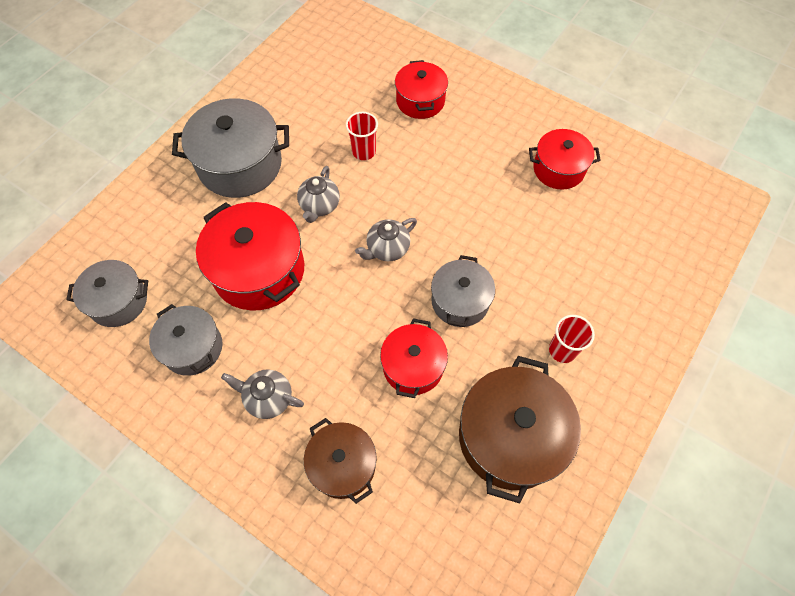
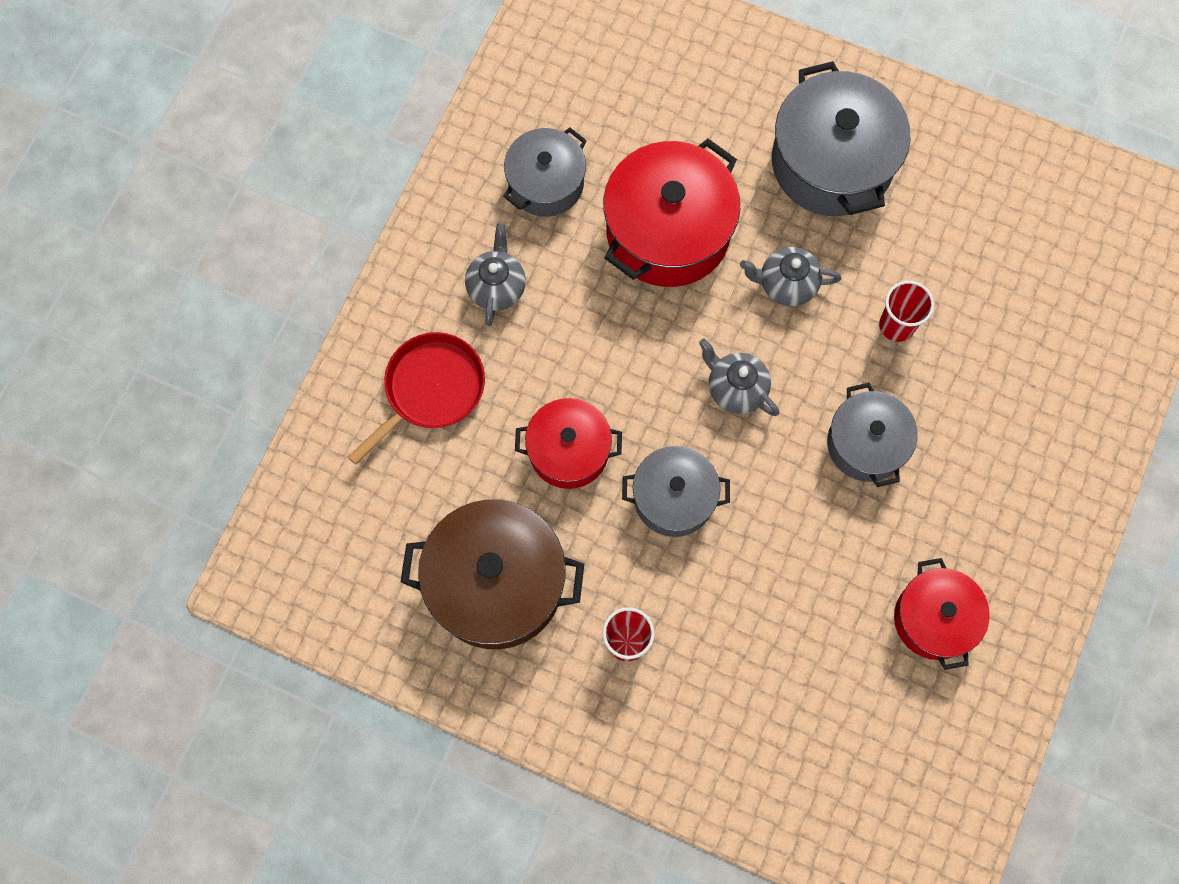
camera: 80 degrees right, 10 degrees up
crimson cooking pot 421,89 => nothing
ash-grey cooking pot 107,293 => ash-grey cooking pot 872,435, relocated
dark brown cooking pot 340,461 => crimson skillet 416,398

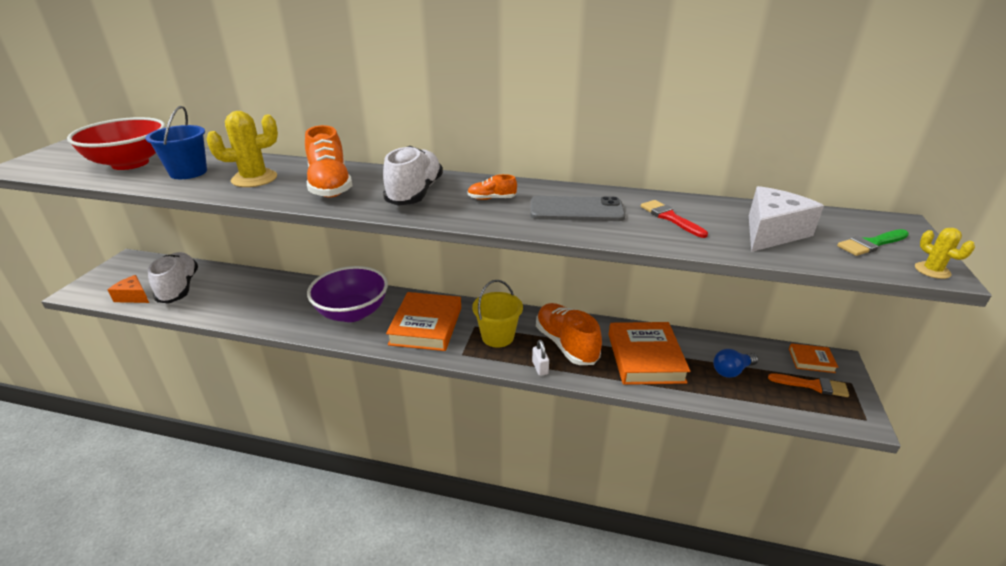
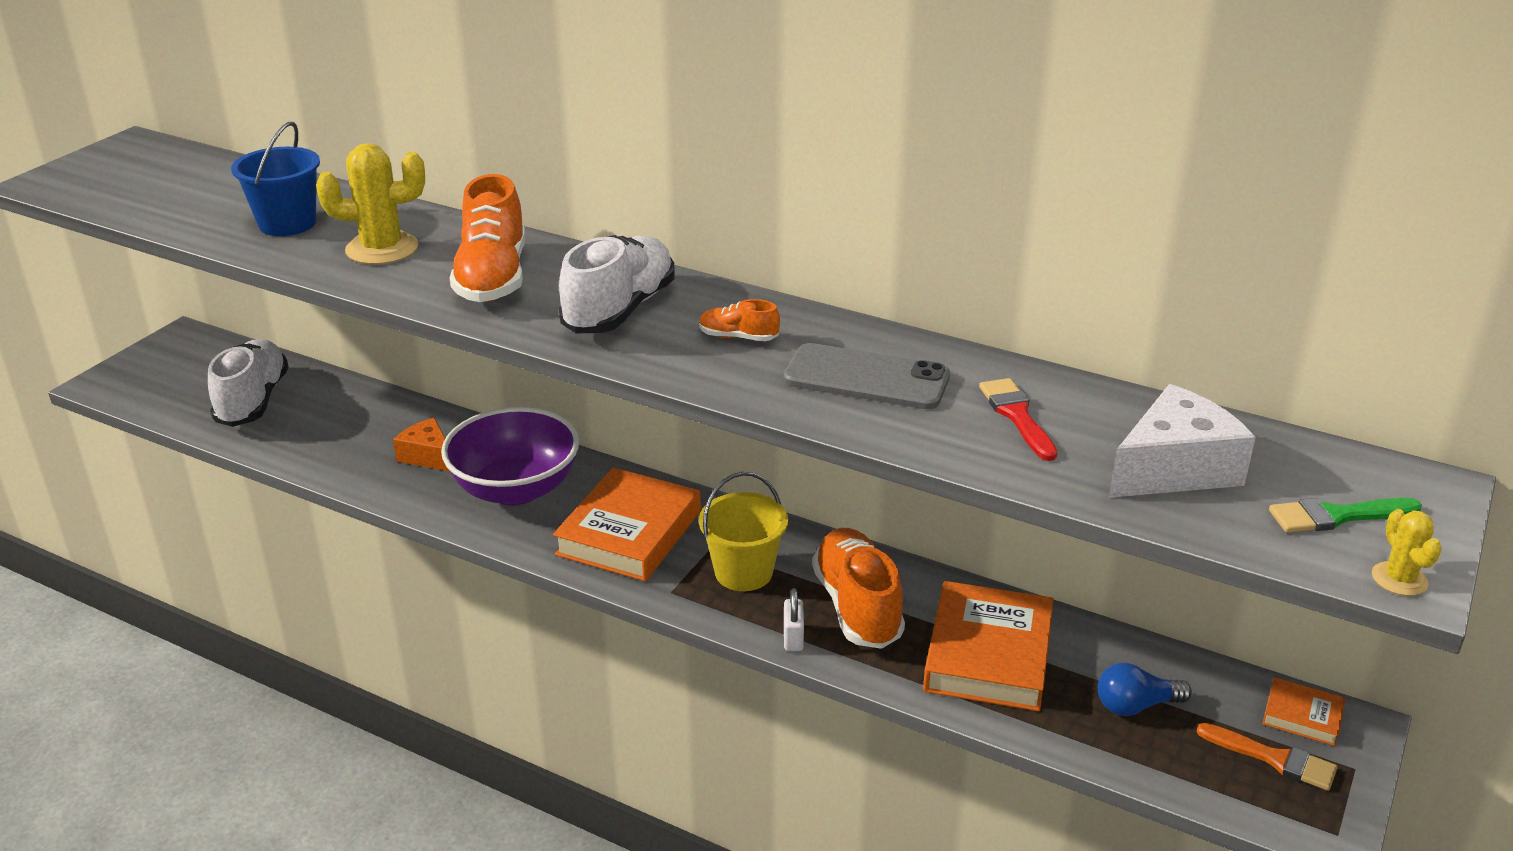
camera: 15 degrees right, 0 degrees up
crimson serving bowl 116,143 => nothing
orange piece of cheese 128,289 => orange piece of cheese 421,444, relocated

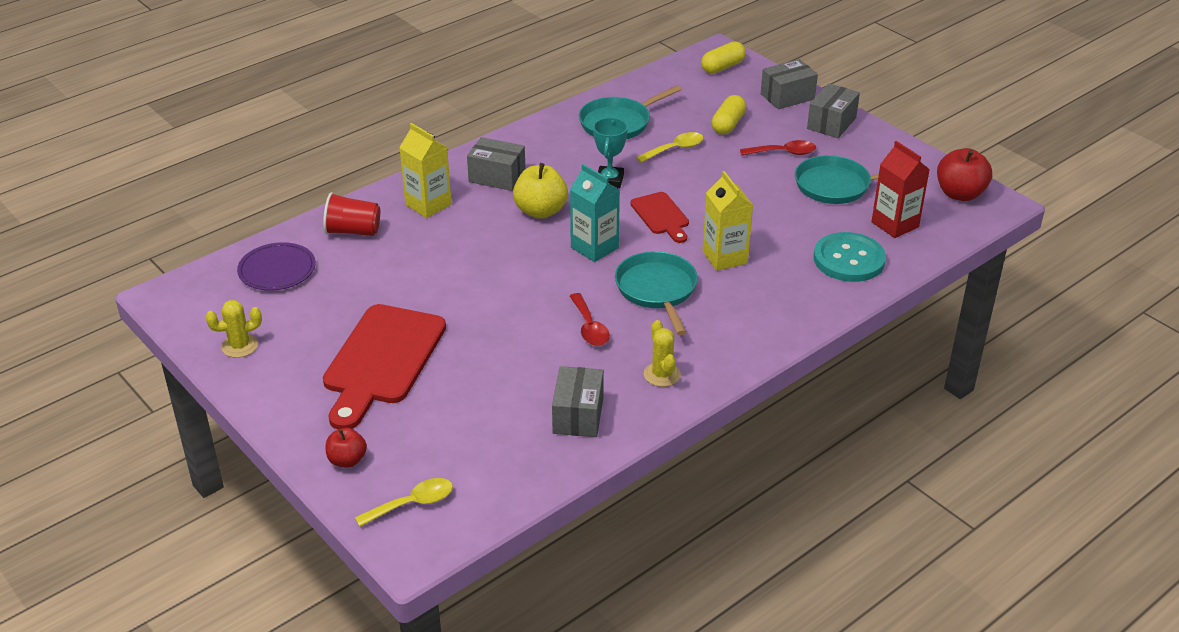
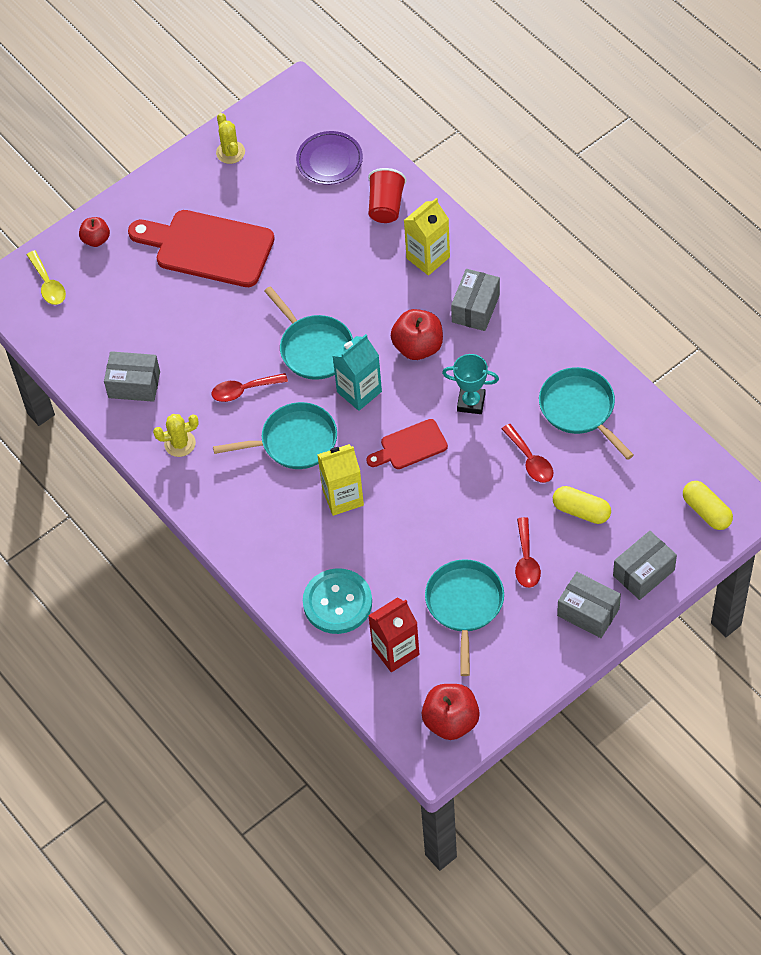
camera: 95 degrees right, 20 degrees up
nothing => aqua skillet 308,333
yellow apple fruit 540,191 => crimson apple fruit 417,334
yellow tablespoon 669,147 => crimson tablespoon 527,453
ash-grey box 789,84 => ash-grey box 645,565, 75 degrees clockwise

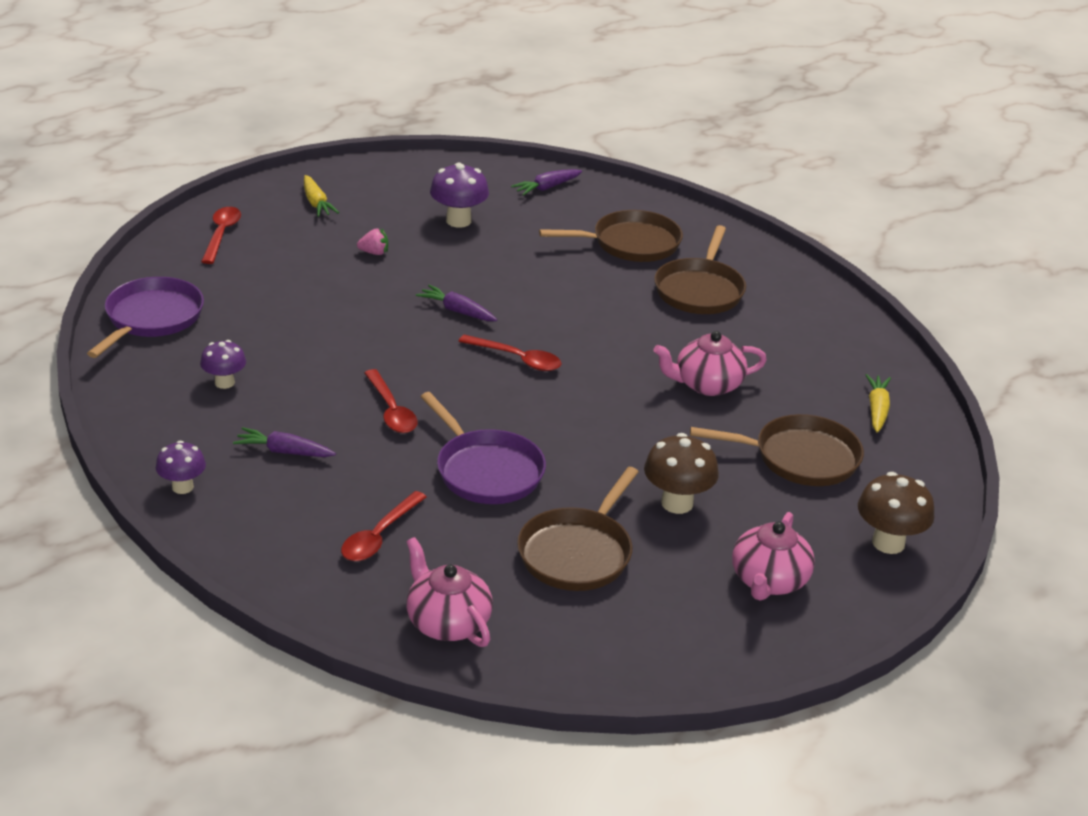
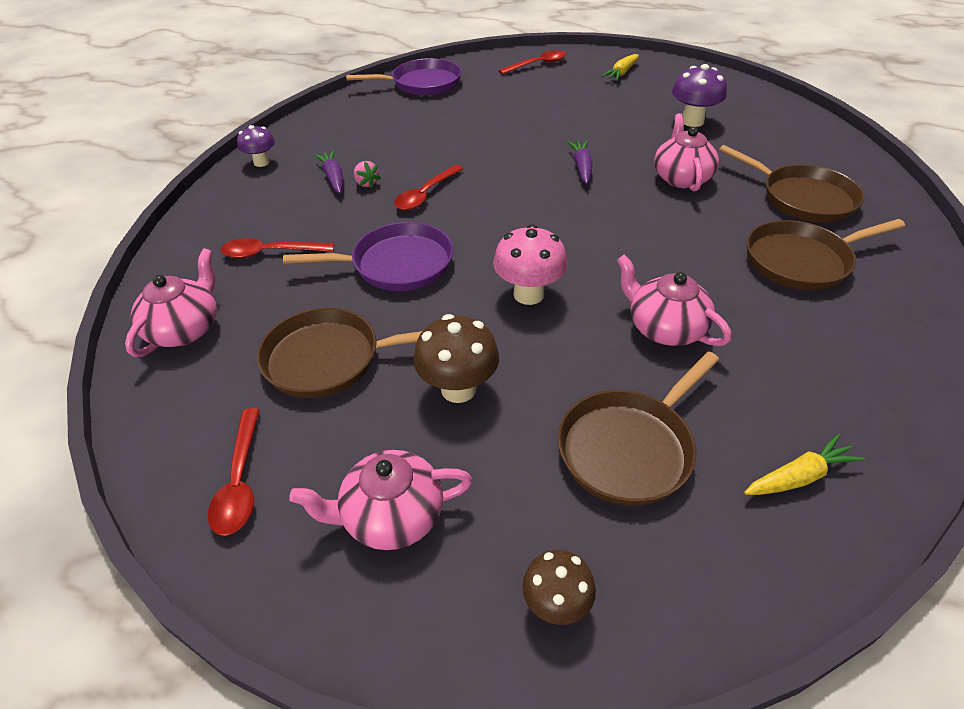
camera: 60 degrees right, 10 degrees up
royal purple mushroom 223,364 => nothing
royal purple root vegetable 546,182 => nothing
nothing => rosy mushroom 530,264
nothing => rosy china teapot 686,152
rosy berry 372,241 => rosy berry 367,174, relocated
crimson tablespoon 510,353 => crimson tablespoon 234,472, relocated
royal purple skillet 483,448 => royal purple skillet 368,256, 120 degrees counterclockwise
dark brown skillet 777,450 => dark brown skillet 638,428, 75 degrees clockwise
dark brown mushroom 896,513 => dark brown mushroom 559,587, x0.66

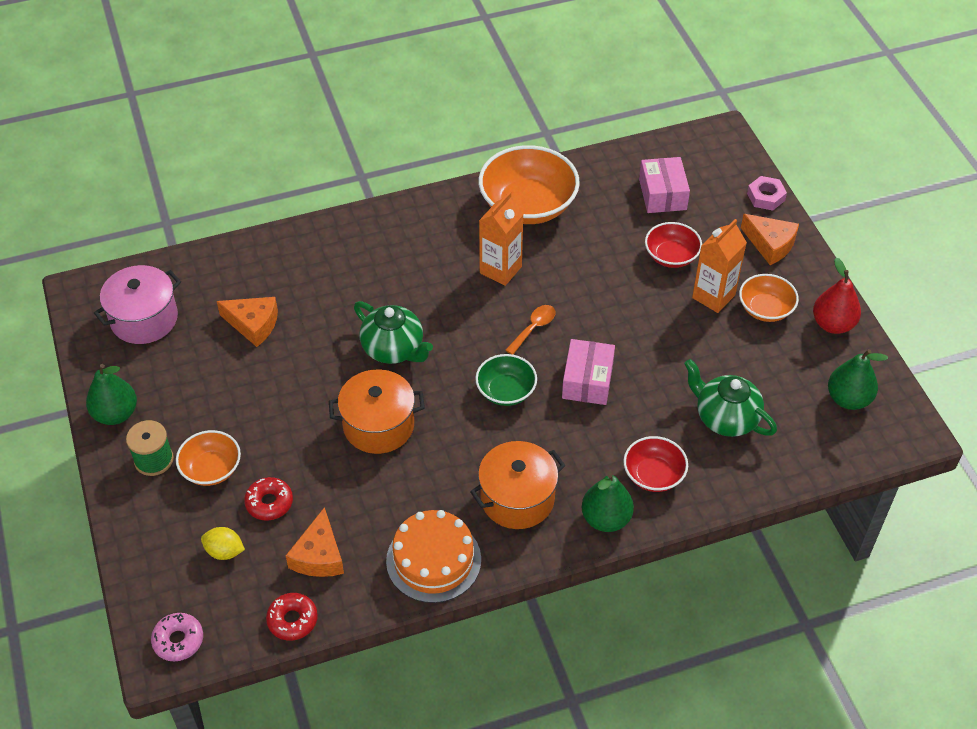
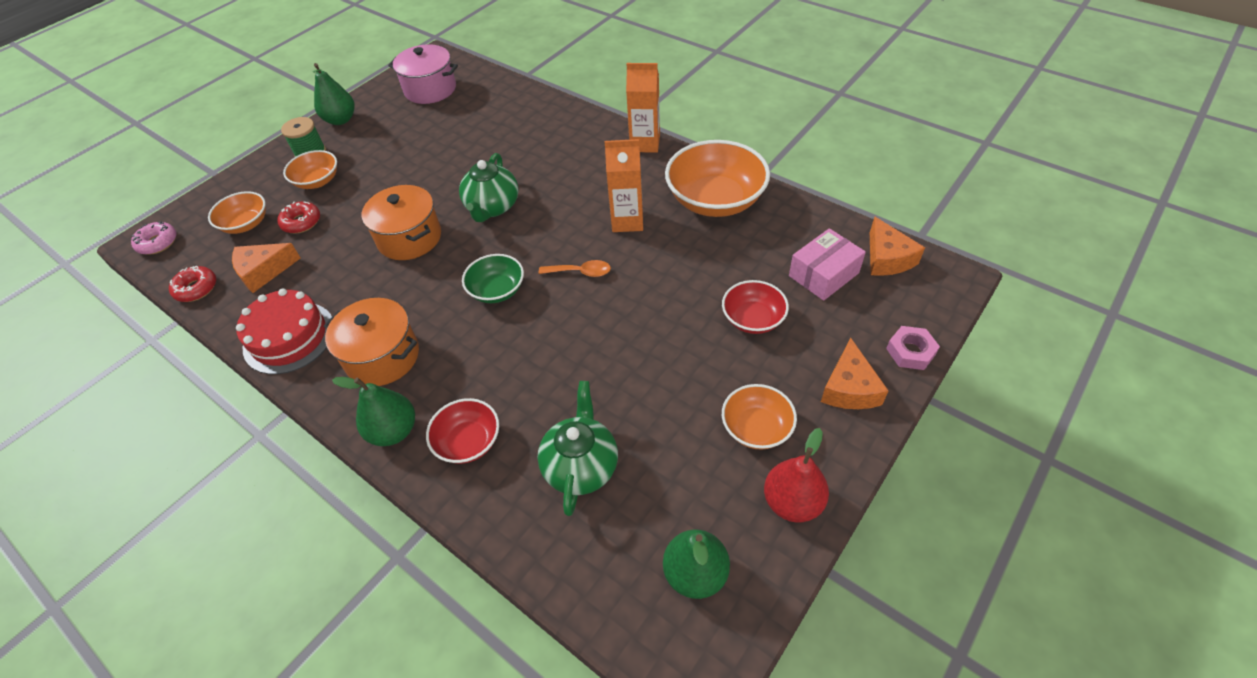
camera: 60 degrees right, 0 degrees up
rosy box 588,372 => nothing
orange piece of cheese 247,322 => orange piece of cheese 897,246, relocated
orange carton 719,266 => orange carton 643,108, relocated
yellow citrus fruit 223,543 => orange serving bowl 237,212
orange cake 433,556 => crimson cake 284,331

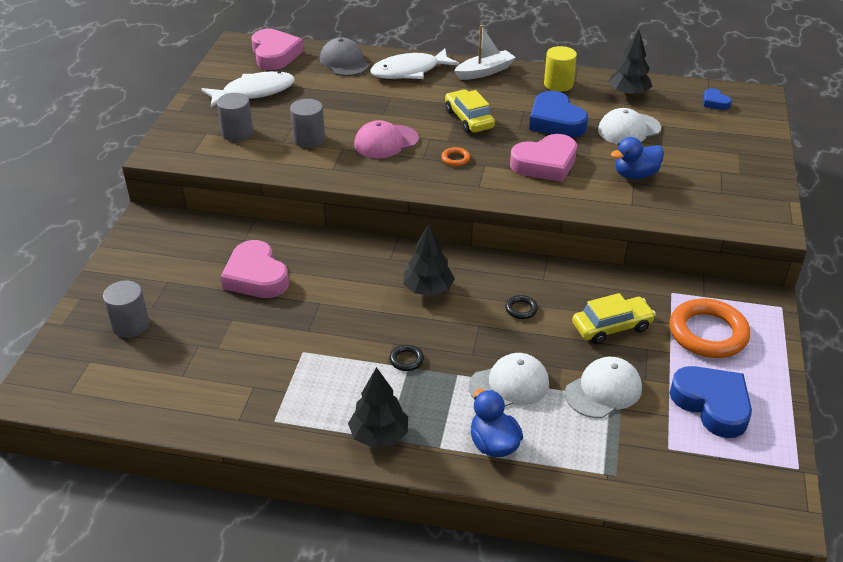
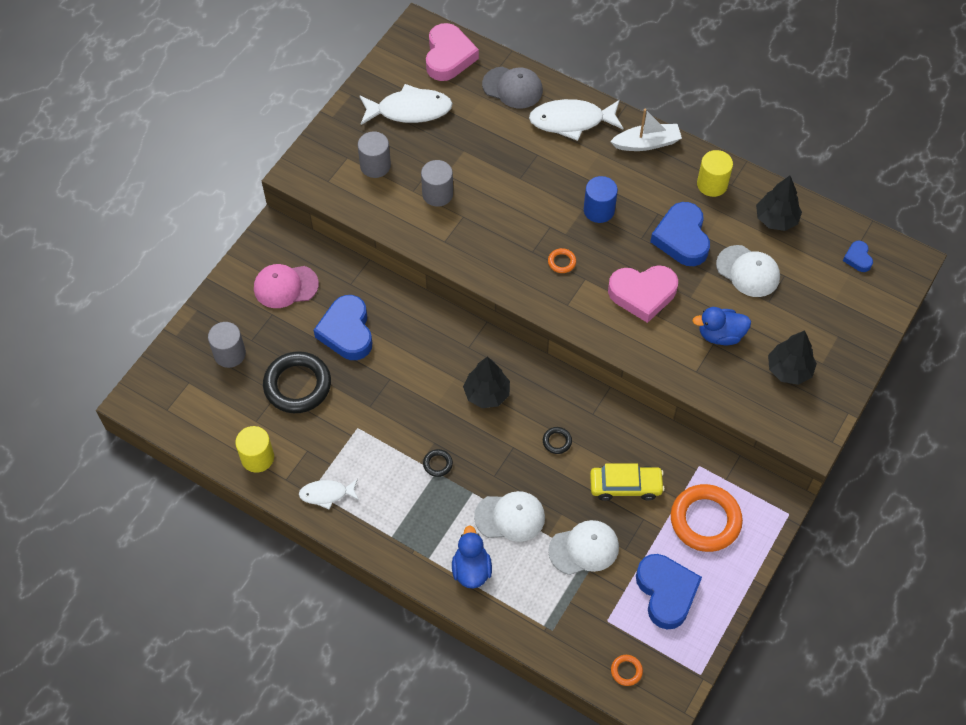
camera: 20 degrees right, 20 degrees up
nothing => yellow cylinder shape 254,449
nothing => jet-black hoop 297,382
nothing => pure white fish 329,494
nothing => orange hoop 627,670
jet-black toy tree 378,407 => jet-black toy tree 792,357, relocated
rosy cap 386,139 => rosy cap 286,286, relocated
yellow automobile 470,111 => blue cylinder shape 601,199
rosy heart 255,269 => blue heart 343,327
ash-grey cap 344,56 => ash-grey cap 512,87, 120 degrees clockwise
pure white cap 629,126 => pure white cap 748,271, 135 degrees counterclockwise

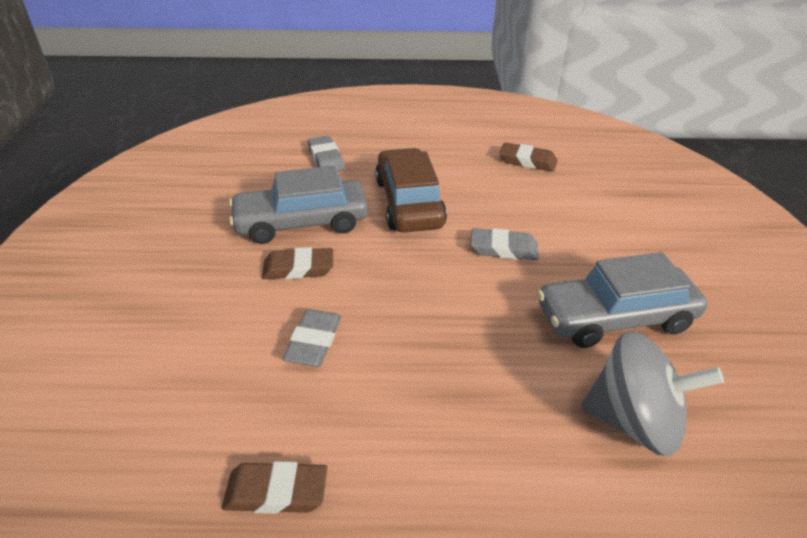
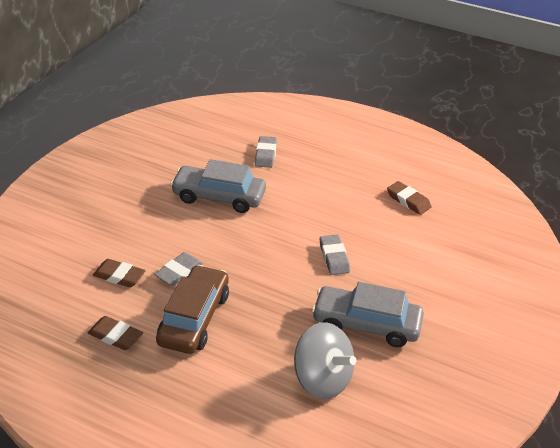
camera: 25 degrees right, 0 degrees up
dark brown gum eraser 297,263 => dark brown gum eraser 119,273, relocated
dark brown automobile 411,190 => dark brown automobile 192,309, relocated
ash-grey gum eraser 505,244 => ash-grey gum eraser 335,254, 45 degrees clockwise

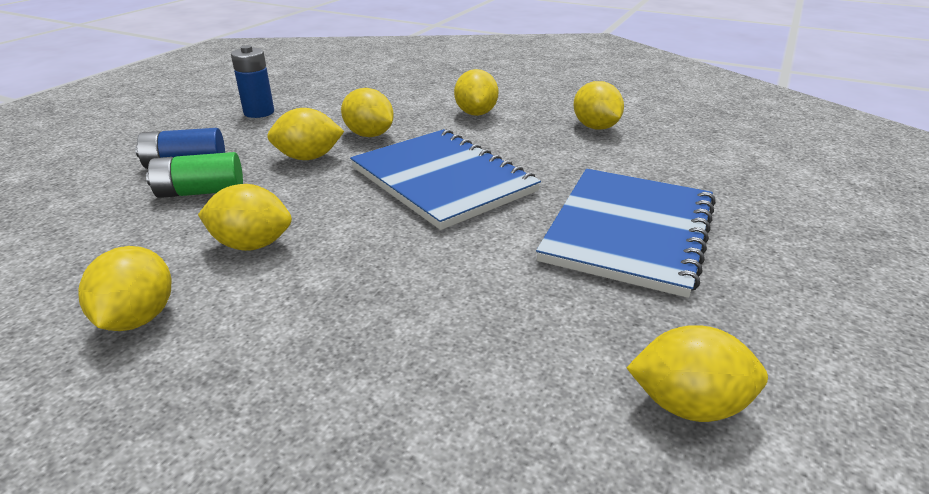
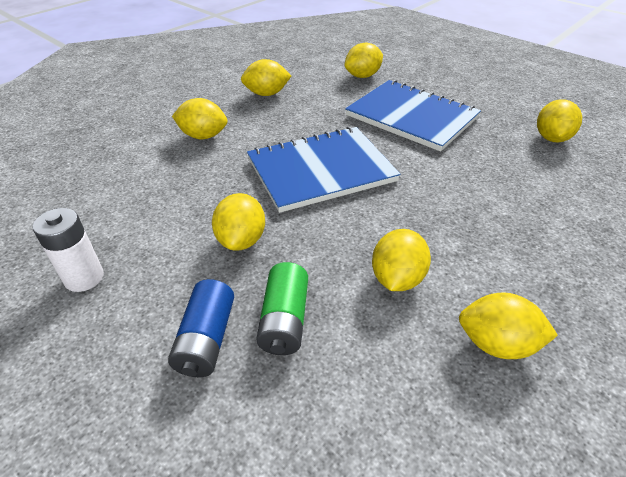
camera: 75 degrees left, 10 degrees up
yellow citrus fruit 367,112 => yellow citrus fruit 363,60, relocated
blue battery 252,81 => pure white battery 68,250

